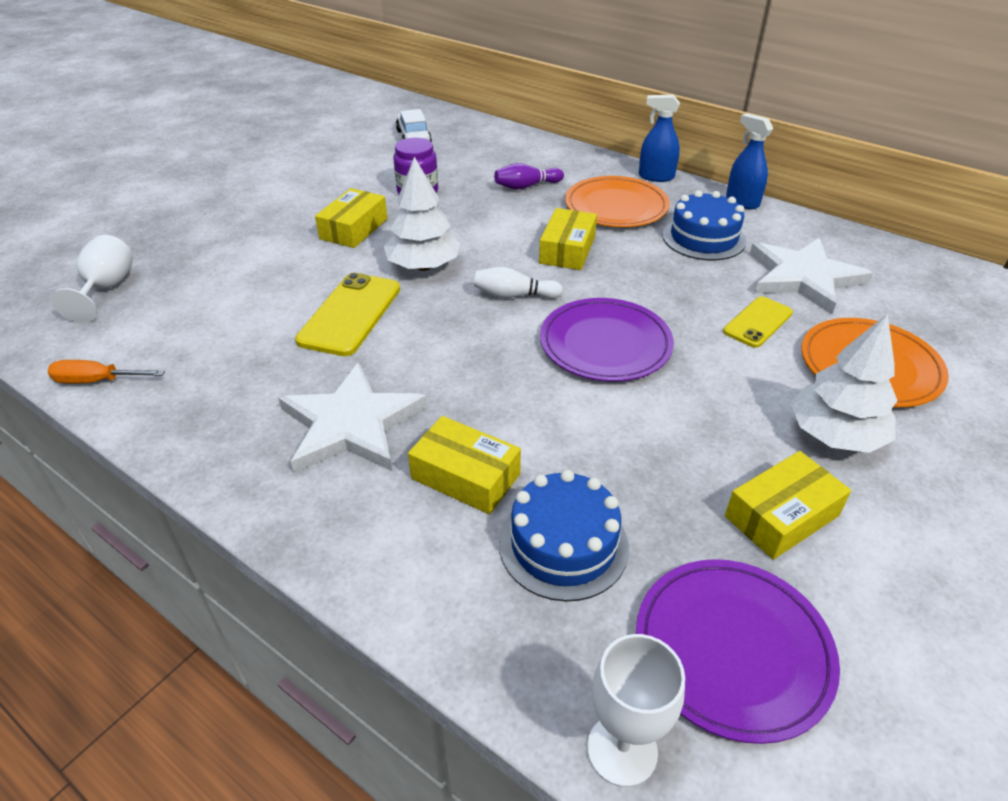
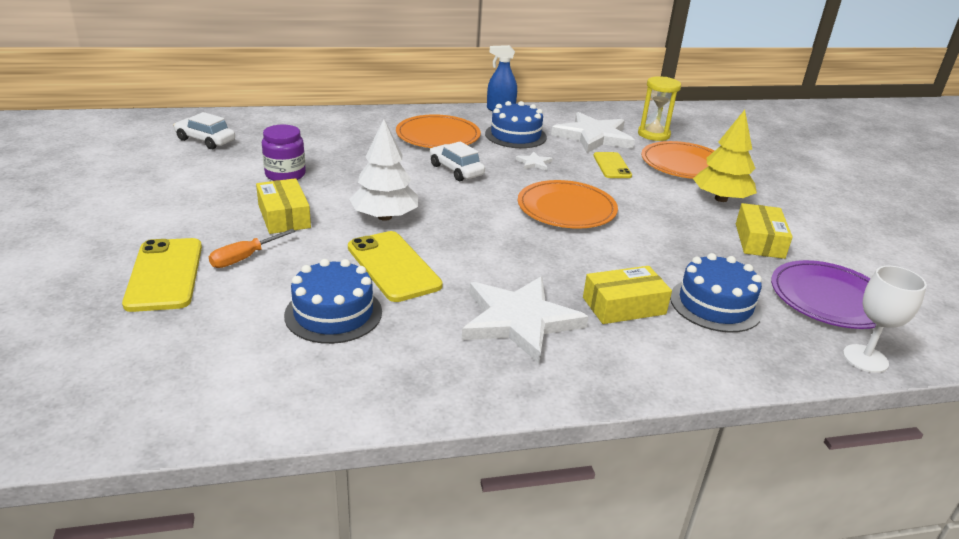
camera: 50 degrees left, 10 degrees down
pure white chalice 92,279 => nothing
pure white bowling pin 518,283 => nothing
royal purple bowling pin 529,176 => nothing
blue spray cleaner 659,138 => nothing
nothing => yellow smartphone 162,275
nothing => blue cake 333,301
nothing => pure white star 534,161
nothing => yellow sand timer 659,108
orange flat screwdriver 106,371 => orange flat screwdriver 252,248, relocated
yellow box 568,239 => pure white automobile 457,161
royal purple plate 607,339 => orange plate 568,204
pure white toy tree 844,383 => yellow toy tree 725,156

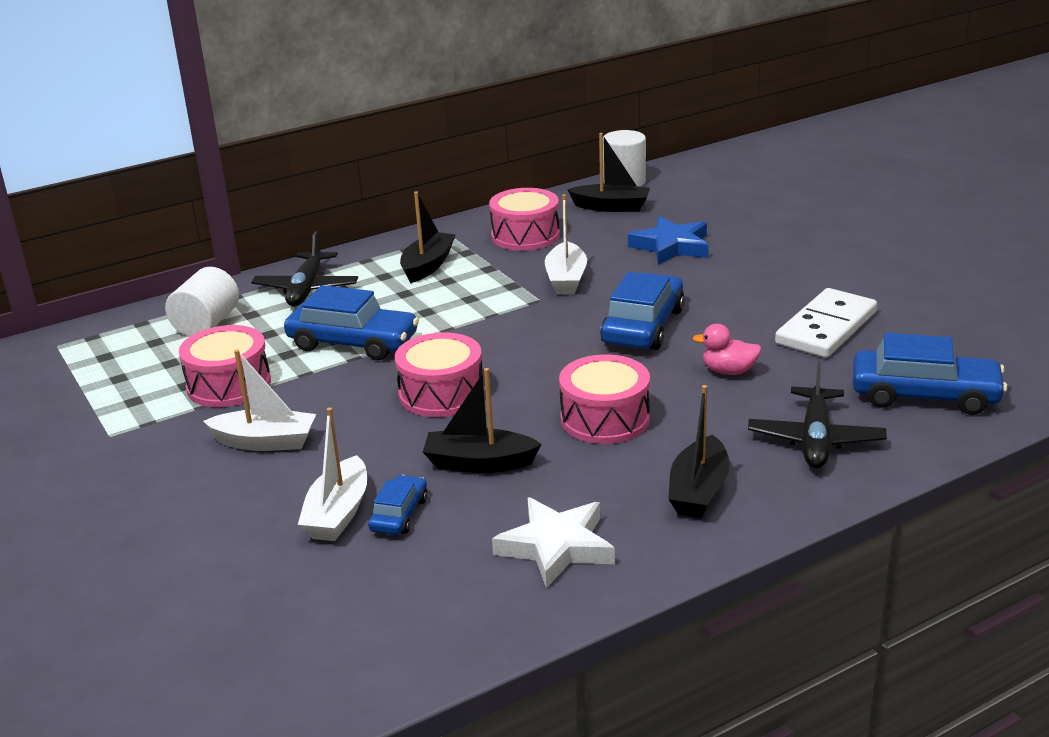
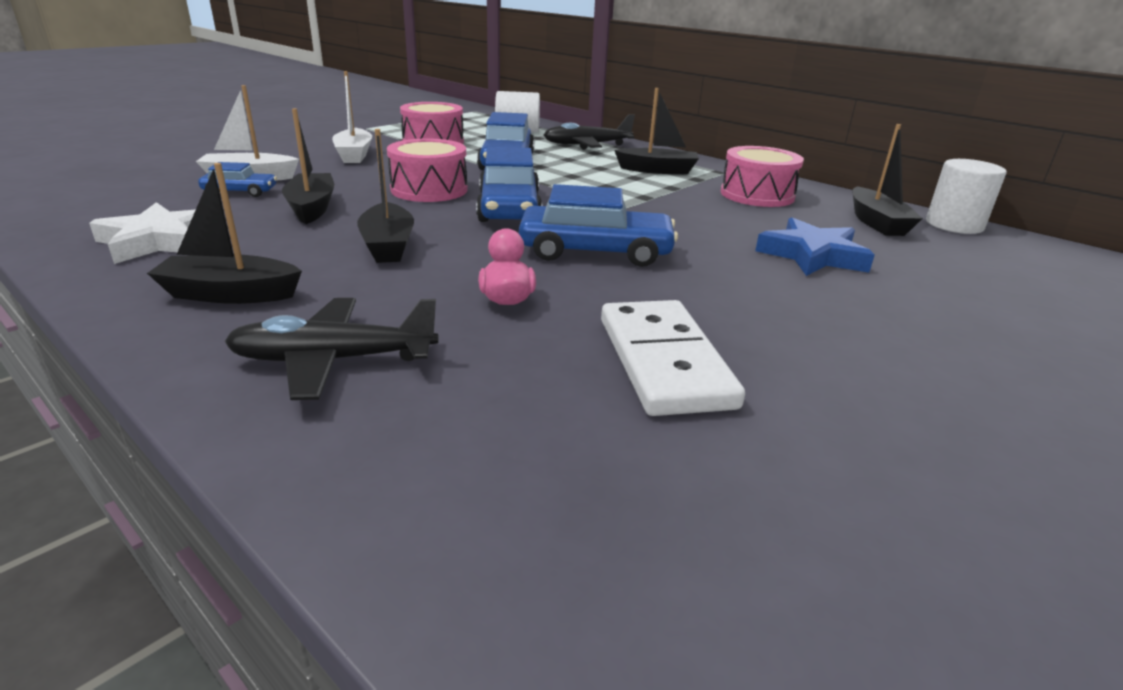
camera: 70 degrees right, 0 degrees up
pure white sailboat 566,244 => nothing
blue automobile 930,374 => blue automobile 509,184, relocated
rosy snare drum 604,399 => jet-black sailboat 385,196
pure white domino tile 826,323 => pure white domino tile 673,358, 60 degrees clockwise

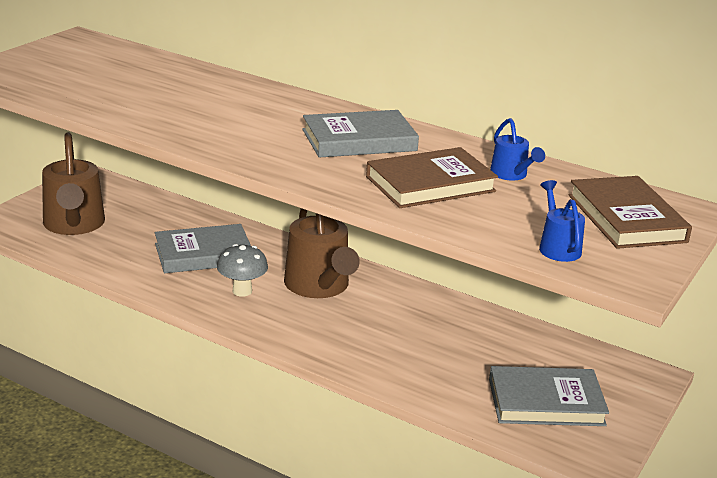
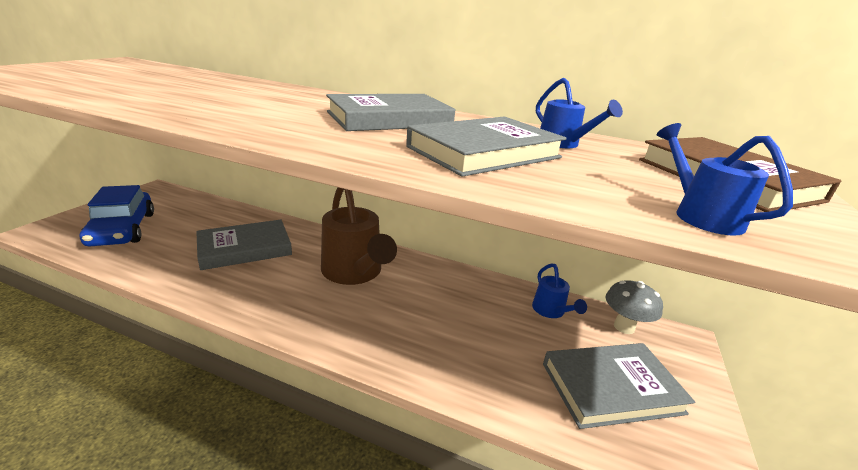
camera: 10 degrees left, 0 degrees up
nothing => blue watering pot 559,291
ash-grey mushroom 242,270 => ash-grey mushroom 634,307, relocated
dark brown watering pot 73,183 => blue automobile 117,215
dark brown hardback 432,177 => ash-grey hardback 486,146

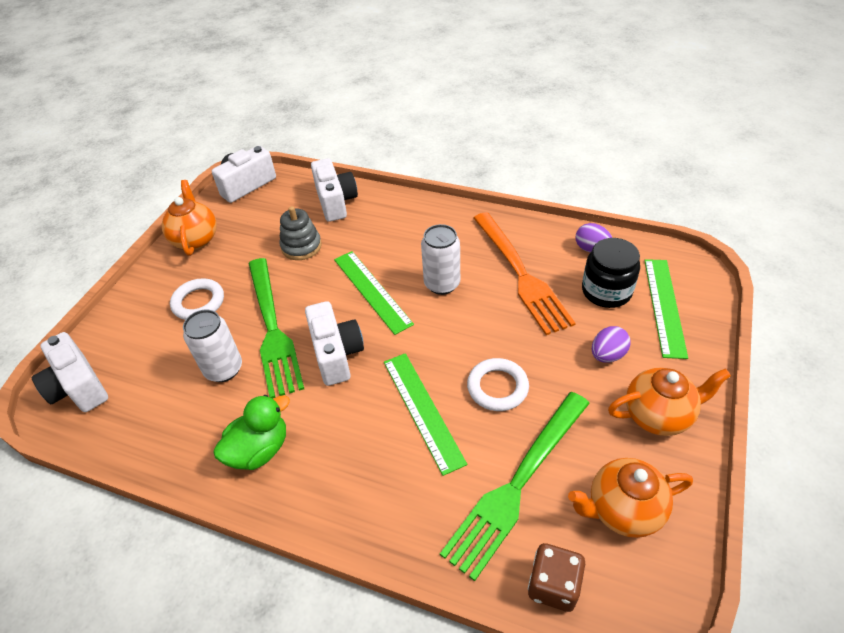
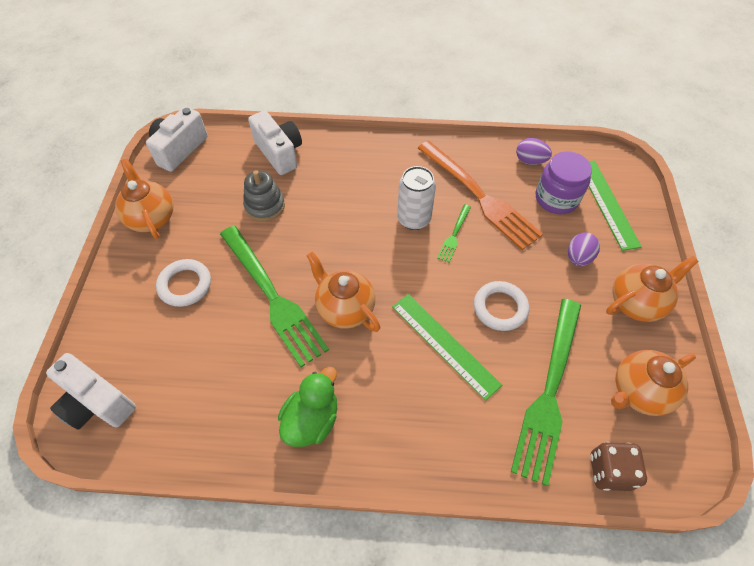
camera: 20 degrees left, 10 degrees up
pure white tin 212,345 => nothing
leaf-green straightedge 374,293 => nothing
nothing => leaf-green fork 454,233
pure white camera 334,343 => orange china teapot 343,292
jet-black jam jar 611,273 => royal purple jam jar 564,183

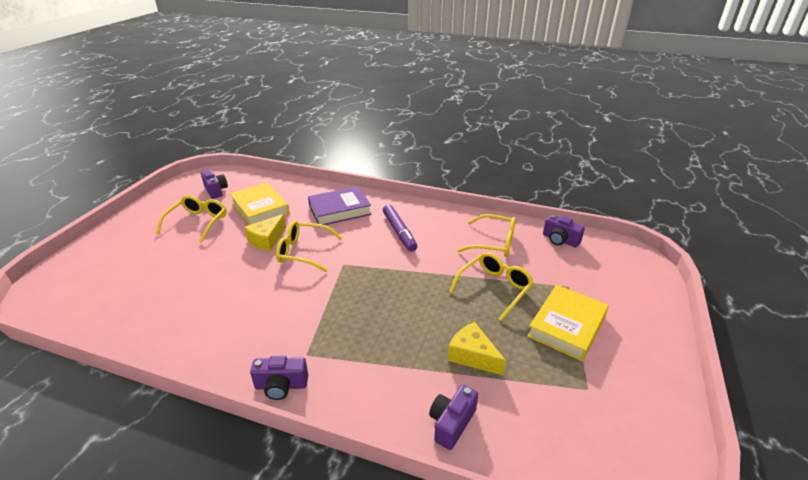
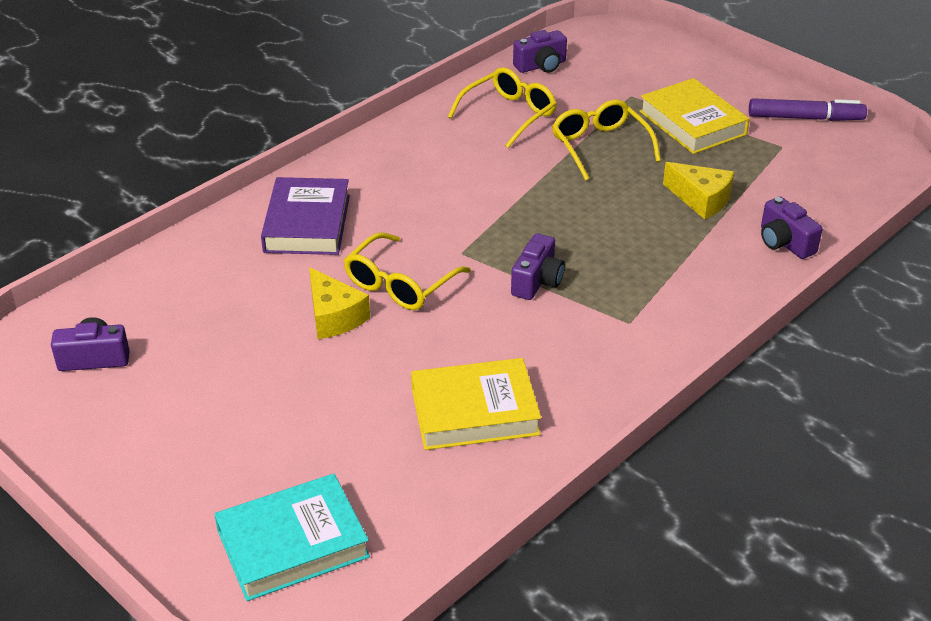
camera: 65 degrees left, 5 degrees up
yellow glasses 191,219 => nothing
nothing => aqua hardback 292,537
yellow hardback 260,204 => yellow hardback 476,404, relocated
royal purple camera 279,378 => royal purple camera 538,266, relocated
royal purple marker pen 400,228 => royal purple marker pen 808,109, relocated
yellow piece of cheese 477,348 => yellow piece of cheese 698,190, 120 degrees counterclockwise

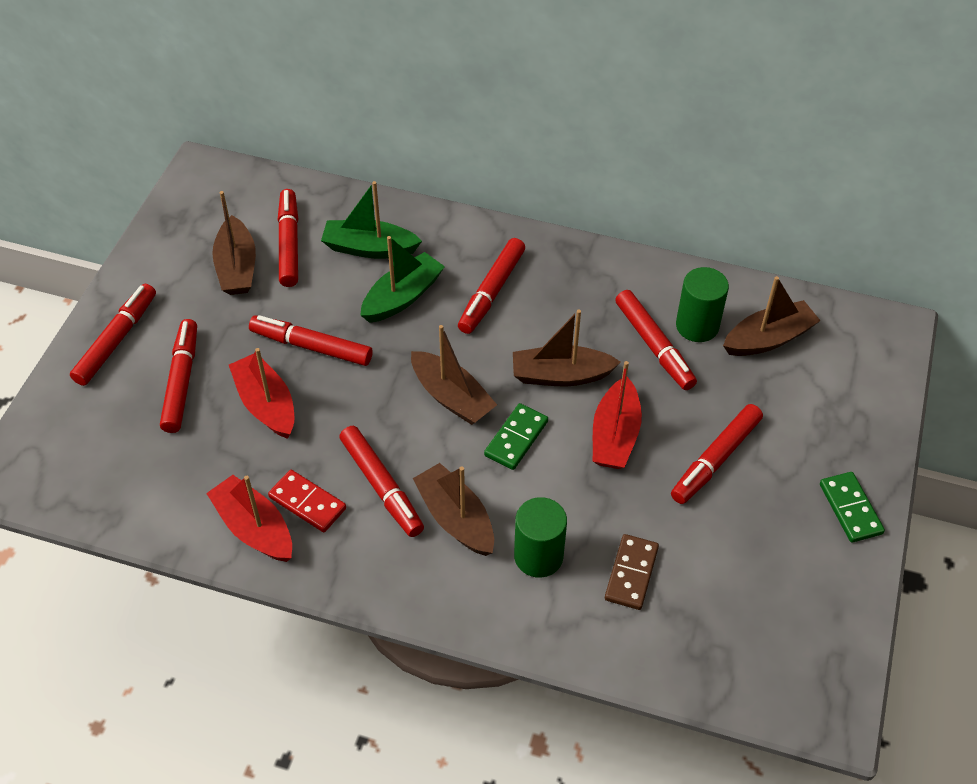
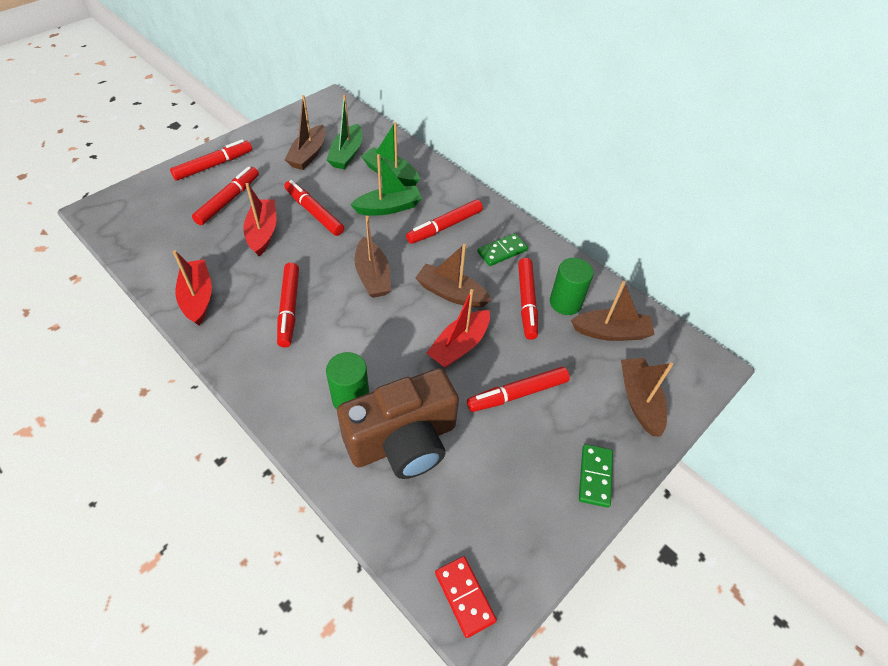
camera: 25 degrees right, 0 degrees up
crimson domino tile 307,501 => crimson domino tile 466,597, relocated
dark brown sailboat 453,509 => dark brown sailboat 647,397, relocated
leaf-green domino tile 516,436 => leaf-green domino tile 502,249, relocated
crimson marker pen 287,238 => leaf-green sailboat 344,132
dark brown domino tile 632,572 => dark brown camera 398,423

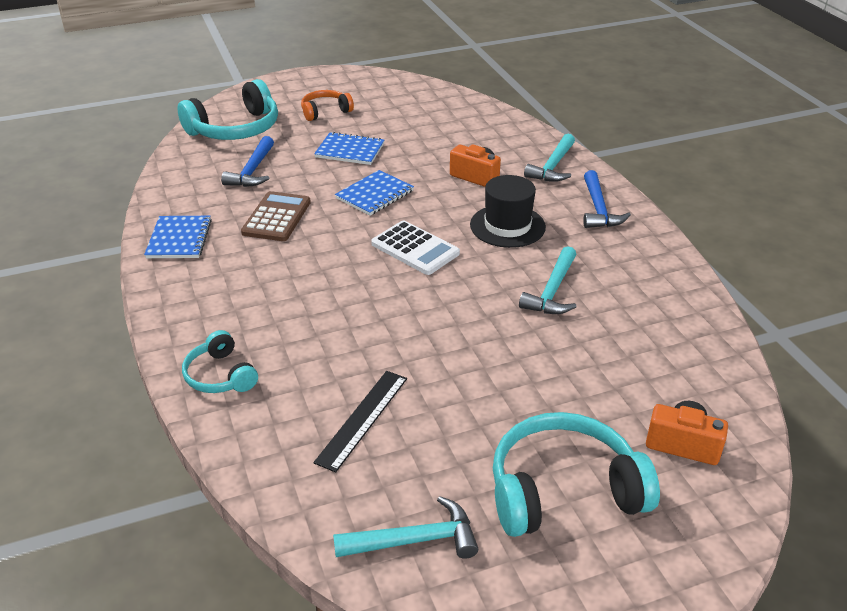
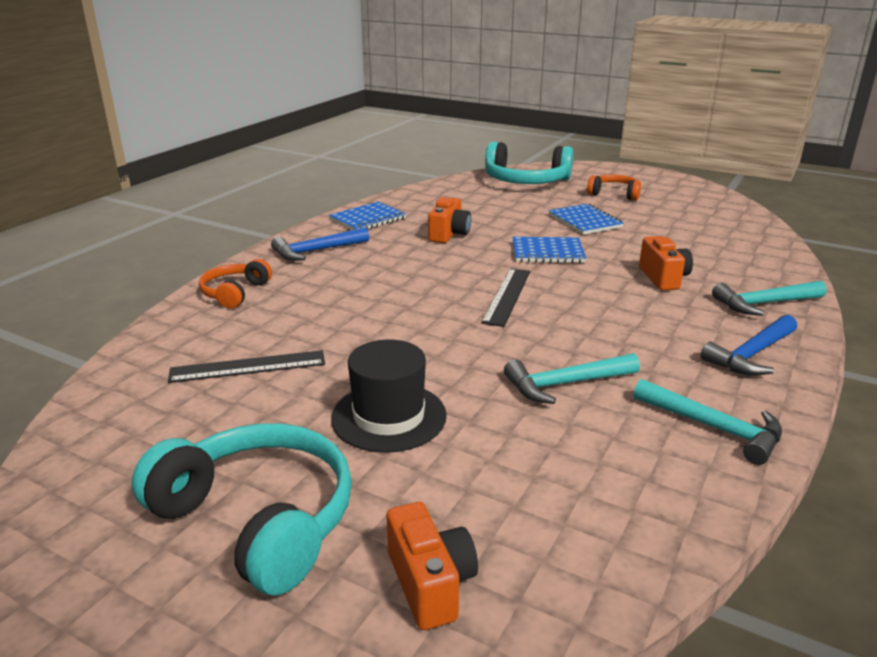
camera: 50 degrees right, 10 degrees down
blue claw hammer 247,161 => blue claw hammer 320,244, relocated
aqua claw hammer 405,527 => aqua claw hammer 707,422, relocated
jet-black hat 508,211 => jet-black hat 389,396, relocated
dark brown adding machine 276,216 => orange camera 449,220
pure white adding machine 415,248 => jet-black straightedge 505,297
aqua over-ear headphones 220,361 => orange over-ear headphones 235,284

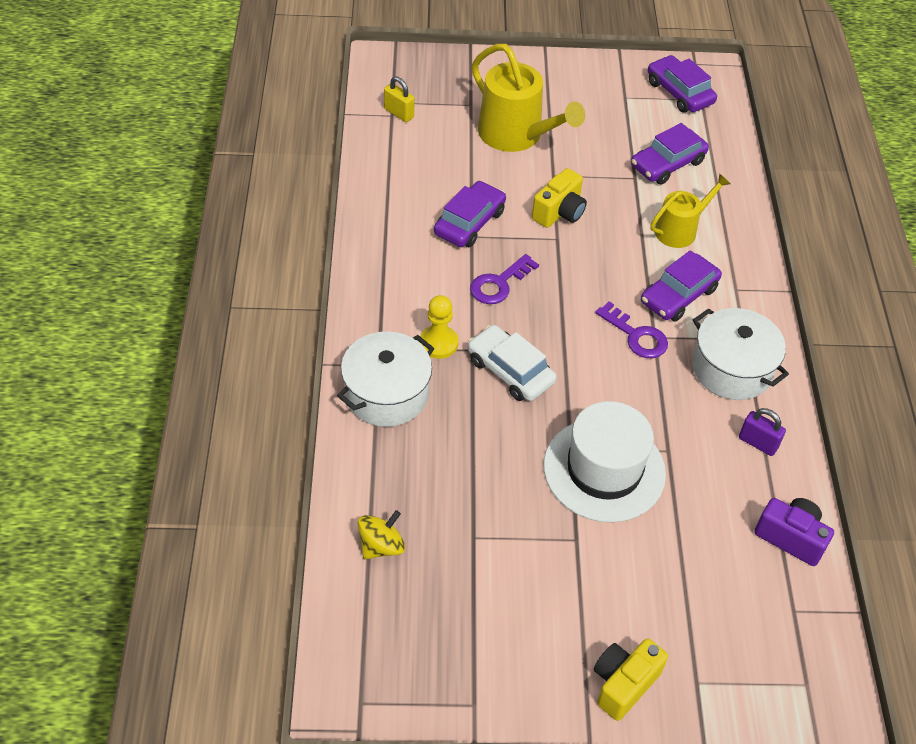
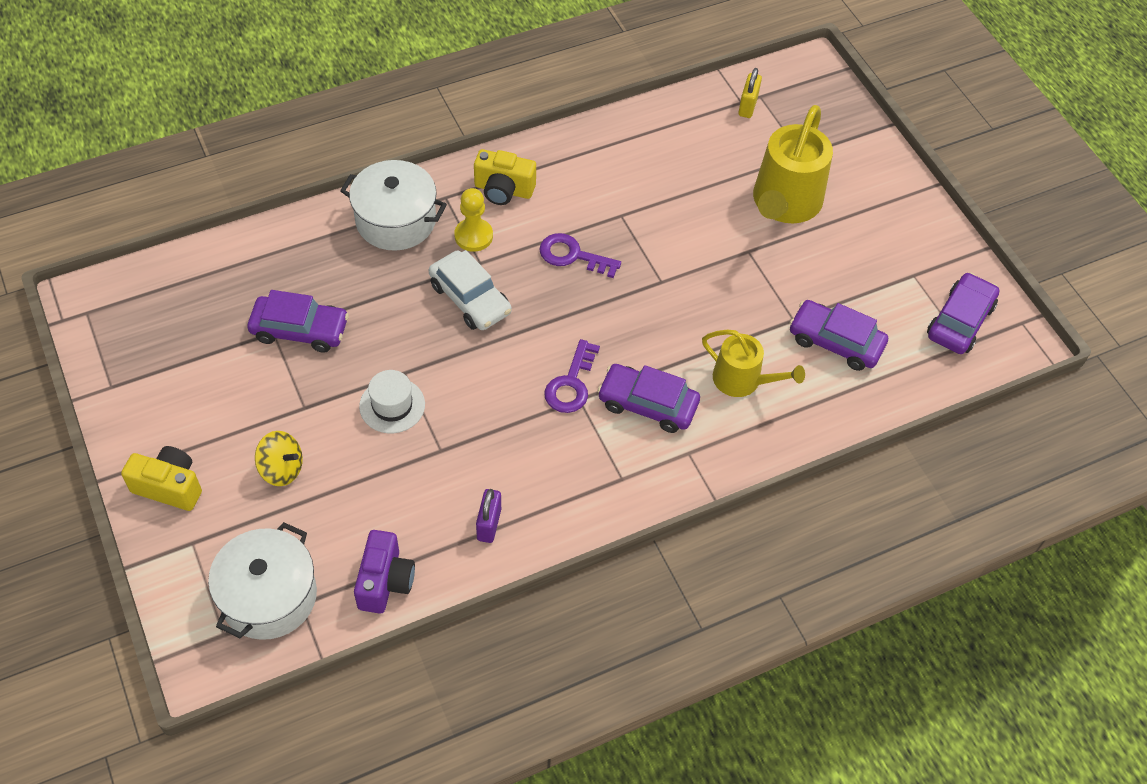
camera: 65 degrees right, 5 degrees up
yellow whirligig 381,534 => yellow whirligig 279,458, relocated
royal purple automobile 470,214 => royal purple automobile 298,321, relocated
yellow camera 559,198 => yellow camera 505,177, relocated
pure white cooking pot 740,354 => pure white cooking pot 262,581, relocated
pure white automobile 512,363 => pure white automobile 470,290, 120 degrees clockwise
pure white hat 605,461 => pure white hat 392,401, x0.53

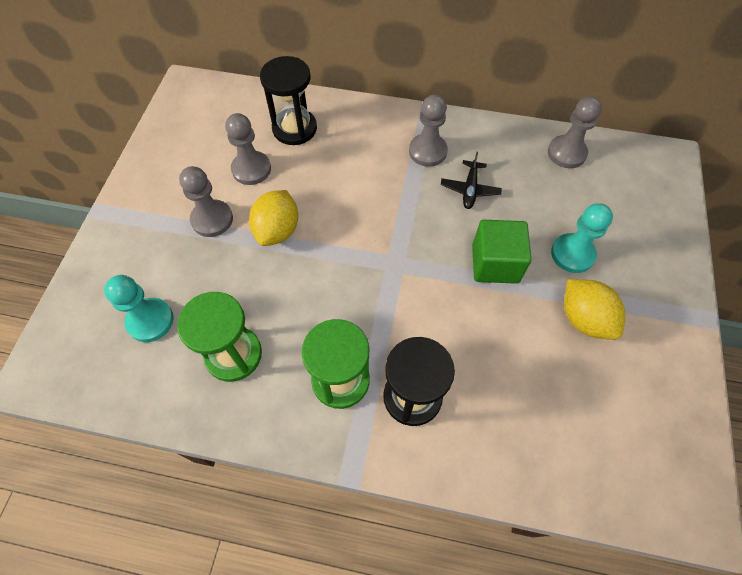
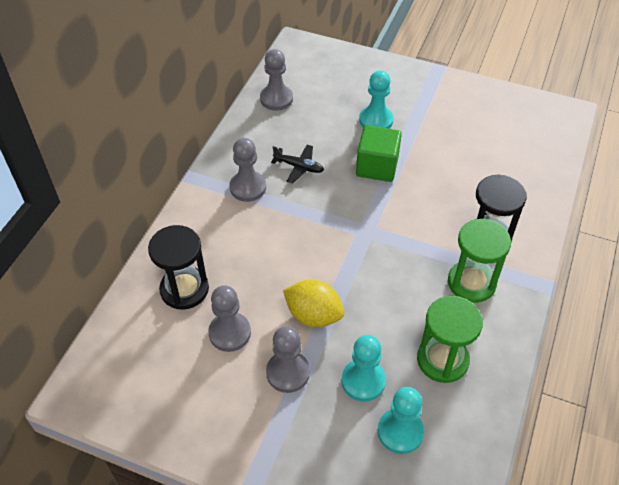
camera: 80 degrees left, 10 degrees down
yellow citrus fruit 594,309 => nothing
nothing => aqua chess pawn 364,368

